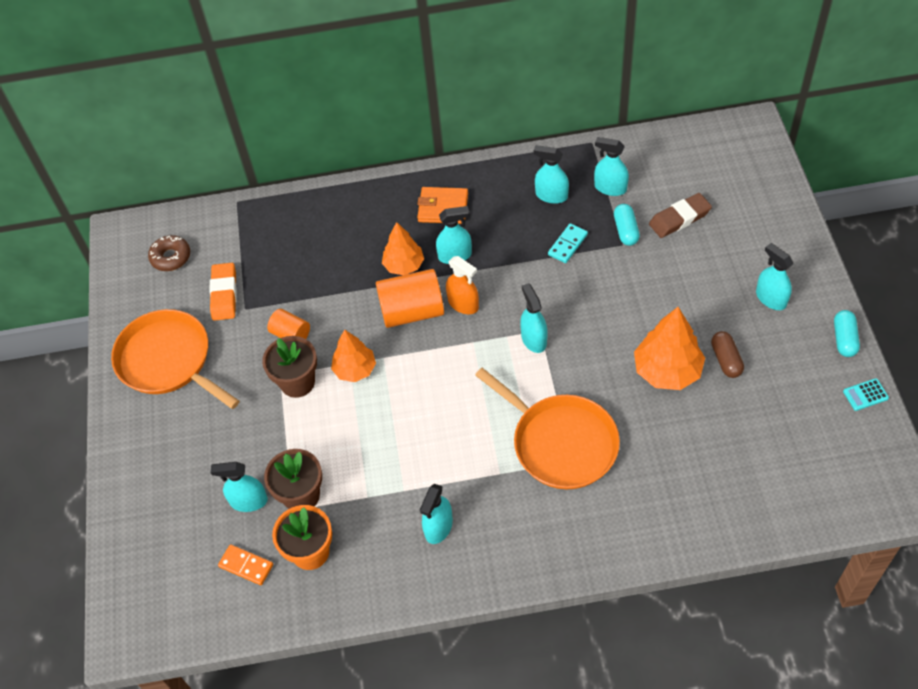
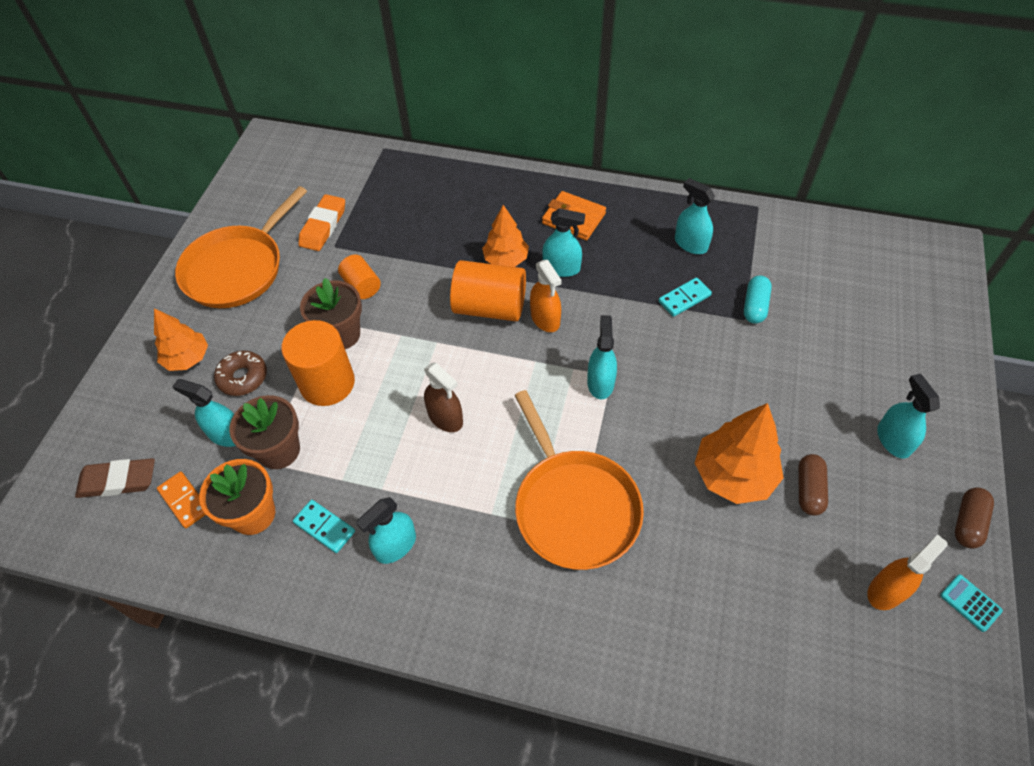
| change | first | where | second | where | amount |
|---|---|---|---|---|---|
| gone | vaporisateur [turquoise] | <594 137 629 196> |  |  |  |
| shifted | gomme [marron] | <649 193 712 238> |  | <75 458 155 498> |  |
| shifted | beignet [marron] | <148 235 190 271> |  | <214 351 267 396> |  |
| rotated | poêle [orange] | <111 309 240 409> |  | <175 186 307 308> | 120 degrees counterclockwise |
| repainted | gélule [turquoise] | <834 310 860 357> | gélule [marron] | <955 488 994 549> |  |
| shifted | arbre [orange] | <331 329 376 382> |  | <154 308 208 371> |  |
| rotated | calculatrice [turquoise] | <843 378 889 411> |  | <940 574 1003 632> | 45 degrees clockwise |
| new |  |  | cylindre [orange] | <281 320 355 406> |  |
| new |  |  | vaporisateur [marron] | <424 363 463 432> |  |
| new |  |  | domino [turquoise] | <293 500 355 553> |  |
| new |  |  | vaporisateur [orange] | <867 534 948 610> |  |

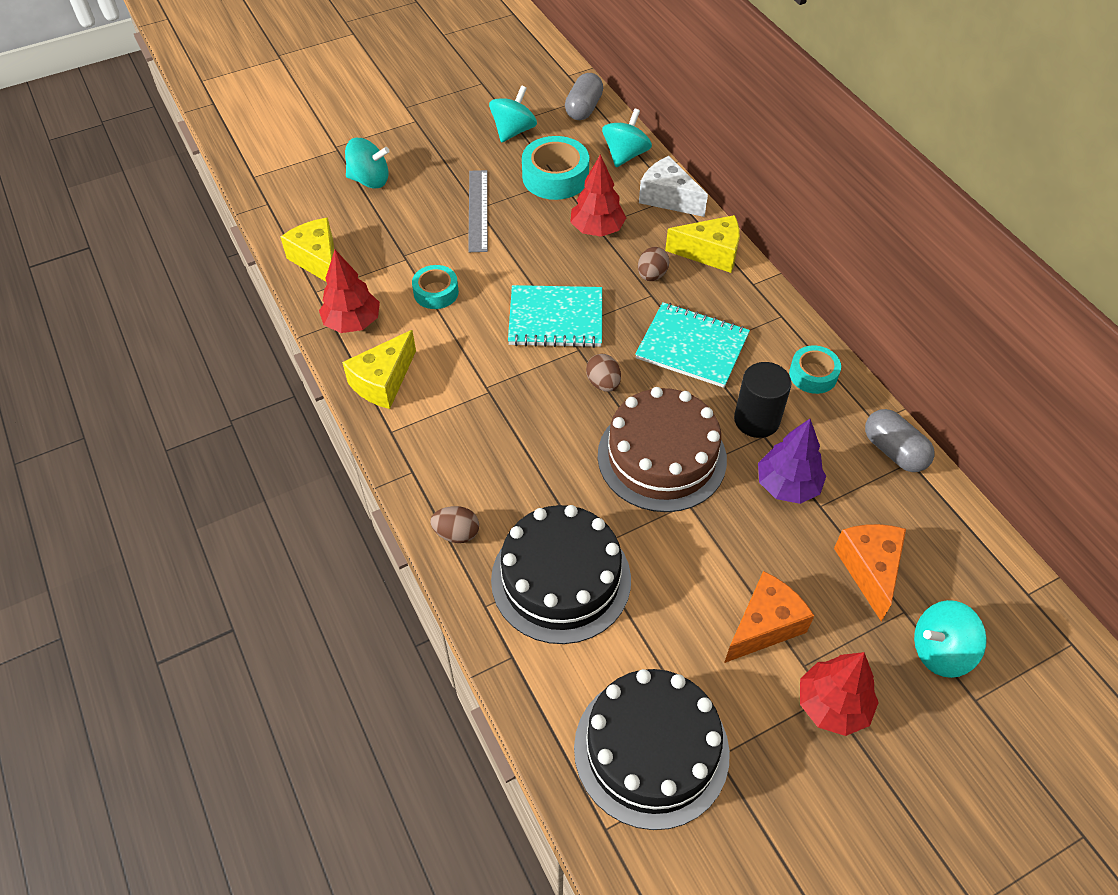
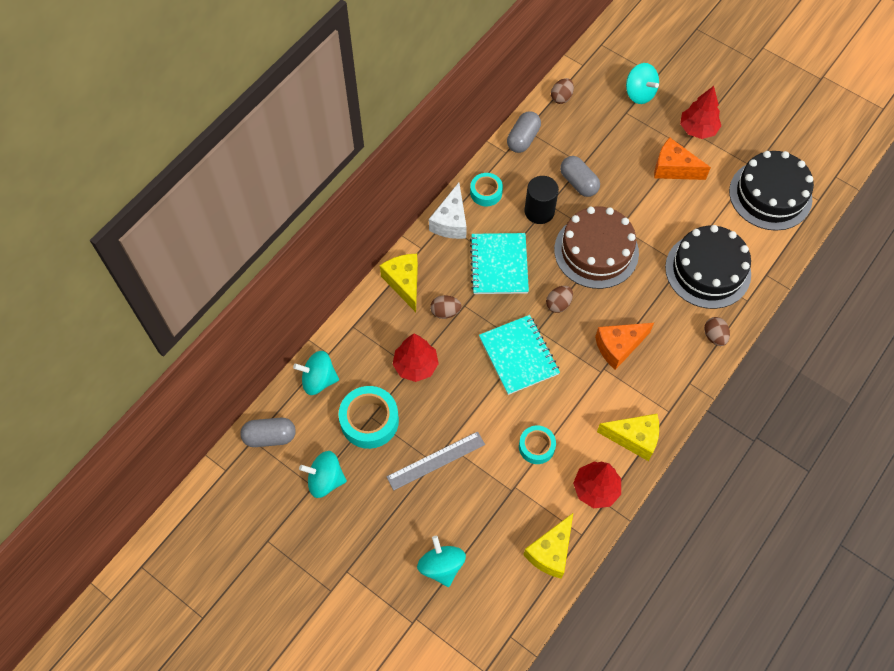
| change | first | where | second | where | amount |
|---|---|---|---|---|---|
| shifted | fromage [blanc] | <639 156 708 217> |  | <429 183 467 239> |  |
| swapped | arbre [violet] | <758 419 826 504> | gélule [gris] | <560 156 600 197> |  |
| shifted | fromage [orange] | <834 524 906 622> |  | <595 323 654 370> |  |
| new |  |  | œuf [marron] | <551 78 574 104> |  |

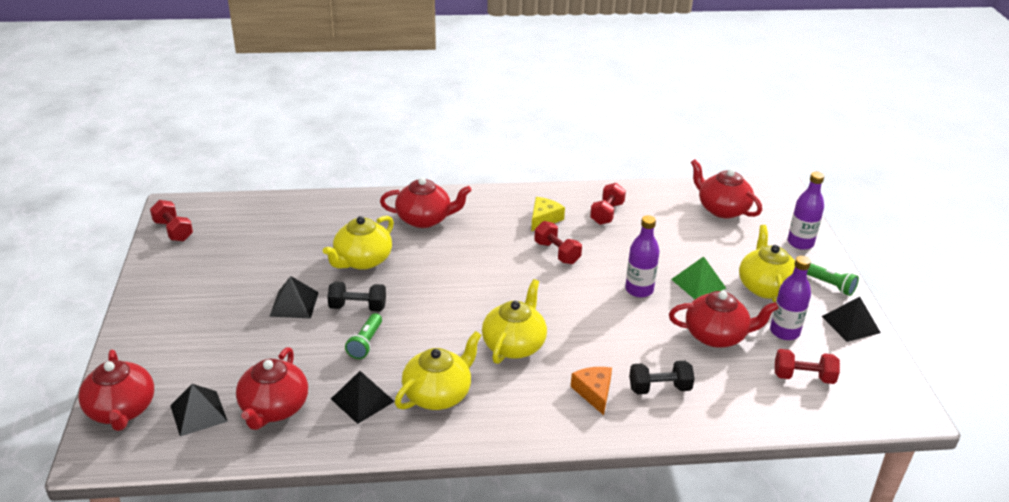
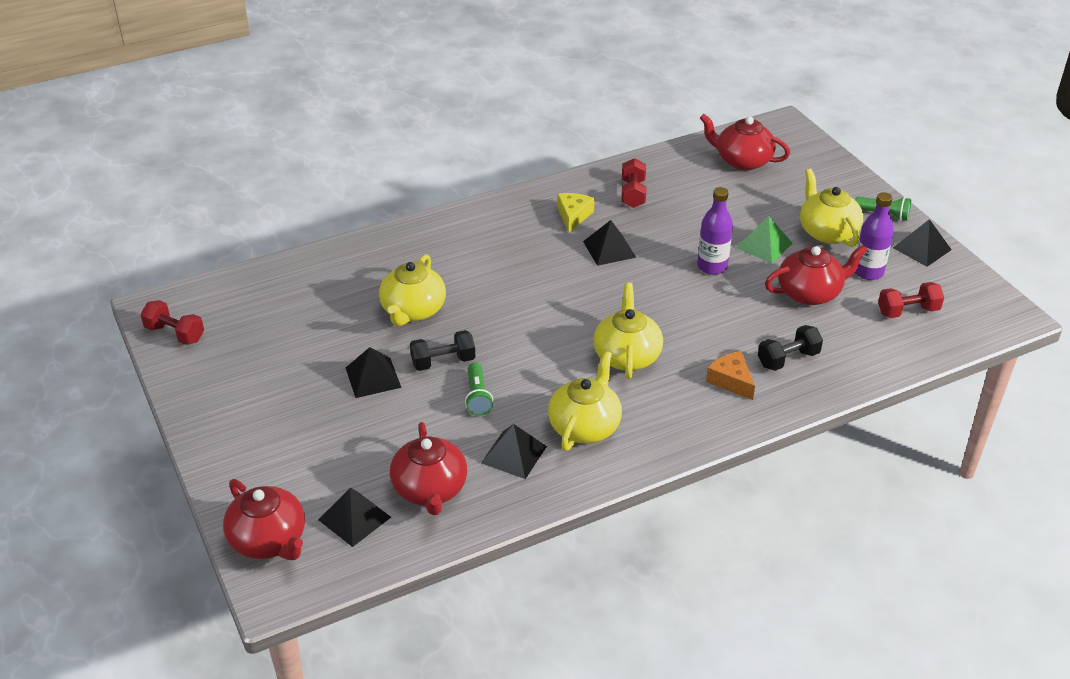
| change | first | where | second | where | amount |
|---|---|---|---|---|---|
| gone | bouteille [violet] | <788 172 824 250> |  |  |  |
| gone | théière [rouge] | <380 177 472 228> |  |  |  |
| swapped | haltère [rouge] | <534 221 582 264> | pyramide [noir] | <583 220 636 266> |  |

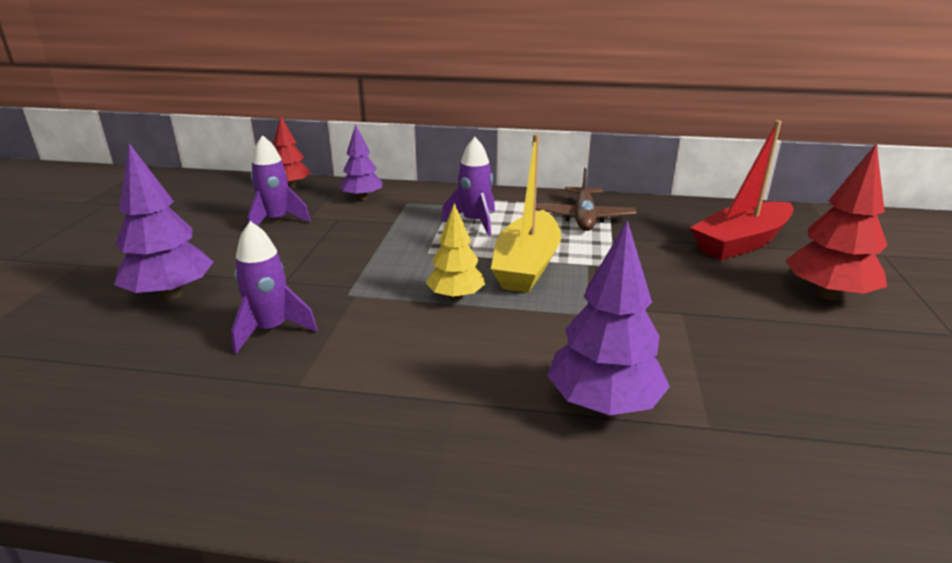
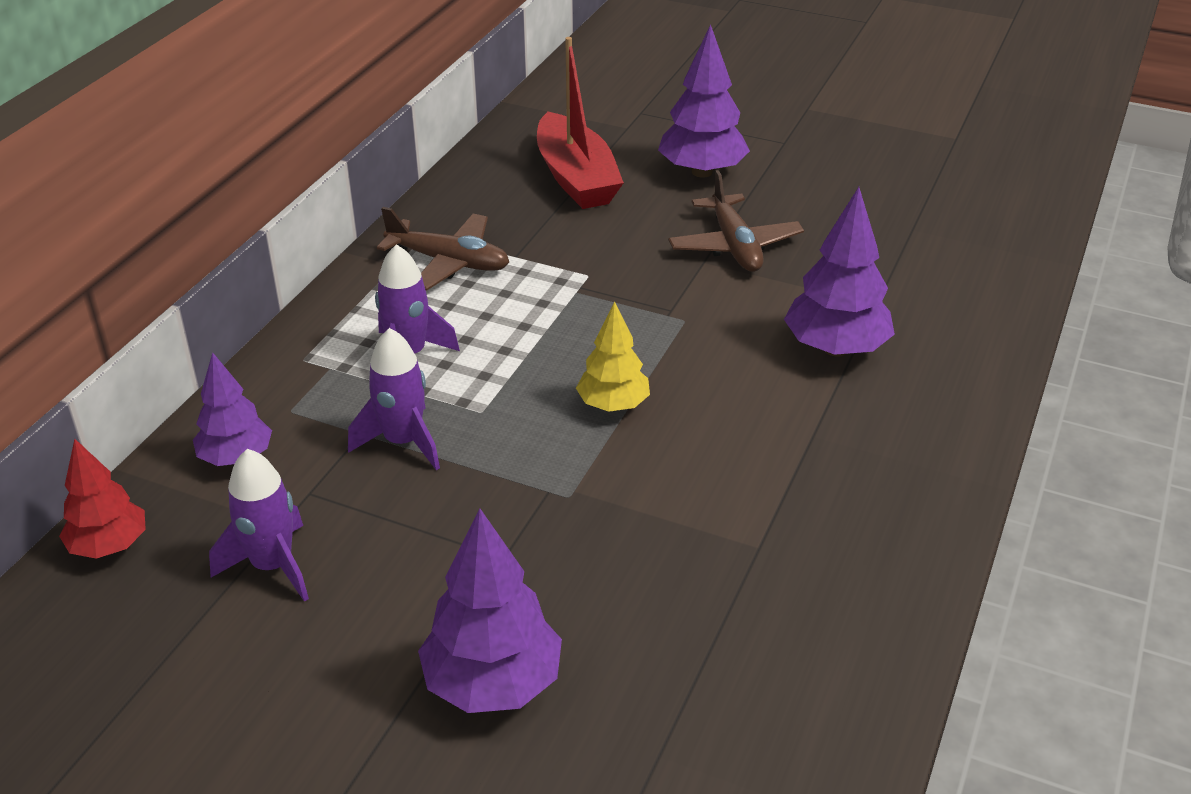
| change | first | where | second | where | amount |
|---|---|---|---|---|---|
| gone | bateau [jaune] | <491 134 561 293> |  |  |  |
| repainted | arbre [rouge] | <785 143 888 300> | arbre [violet] | <658 24 750 178> |  |
| shifted | fusée [violet] | <231 221 318 354> |  | <348 328 440 470> |  |
| new |  |  | avion [marron] | <668 170 804 272> |  |

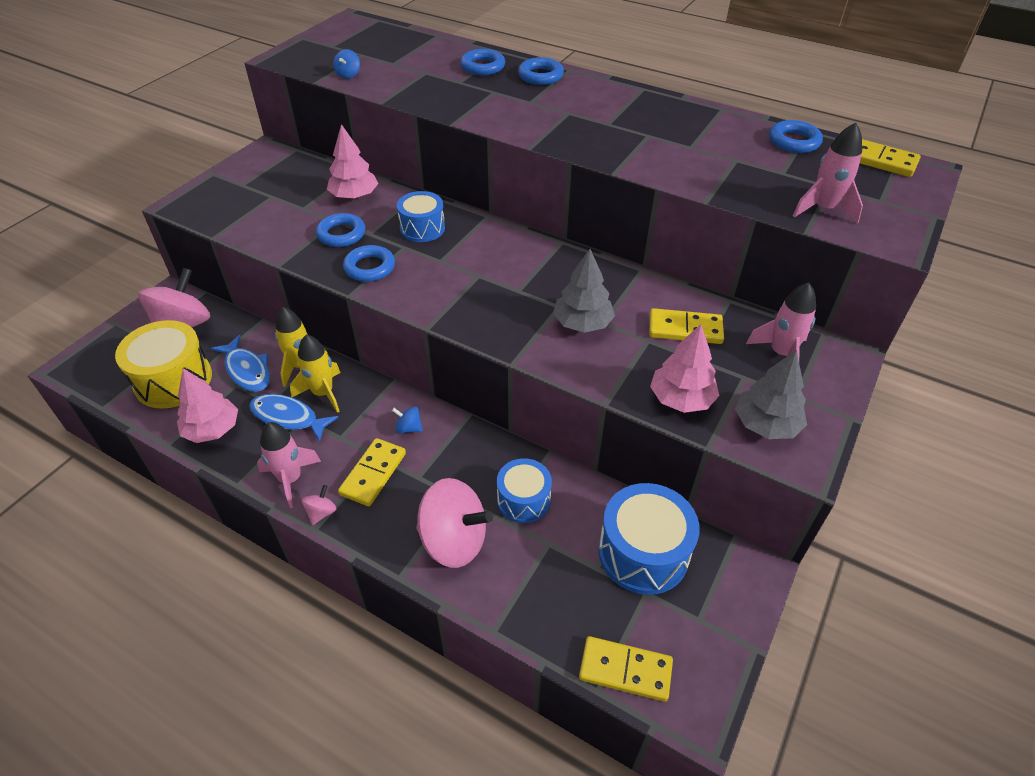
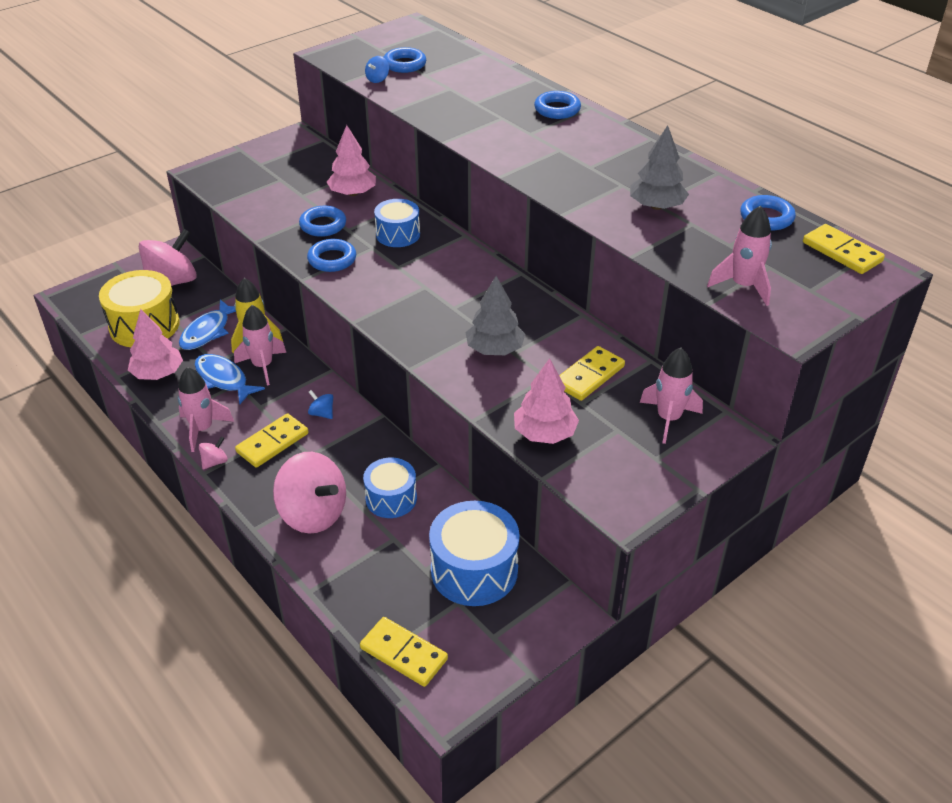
| change | first | where | second | where | amount |
|---|---|---|---|---|---|
| shifted | anneau [bleu] | <460 49 505 75> |  | <384 47 426 73> |  |
| rotated | domino [jaune] | <649 308 724 344> |  | <559 346 625 401> | 75 degrees counterclockwise |
| repainted | fusée [jaune] | <290 334 341 413> | fusée [rose] | <234 305 286 386> |  |
| rotated | poisson [bleu] | <211 335 270 392> |  | <179 300 236 350> | 45 degrees clockwise |
| shifted | arbre [gris] | <735 350 807 439> |  | <630 125 689 210> |  |

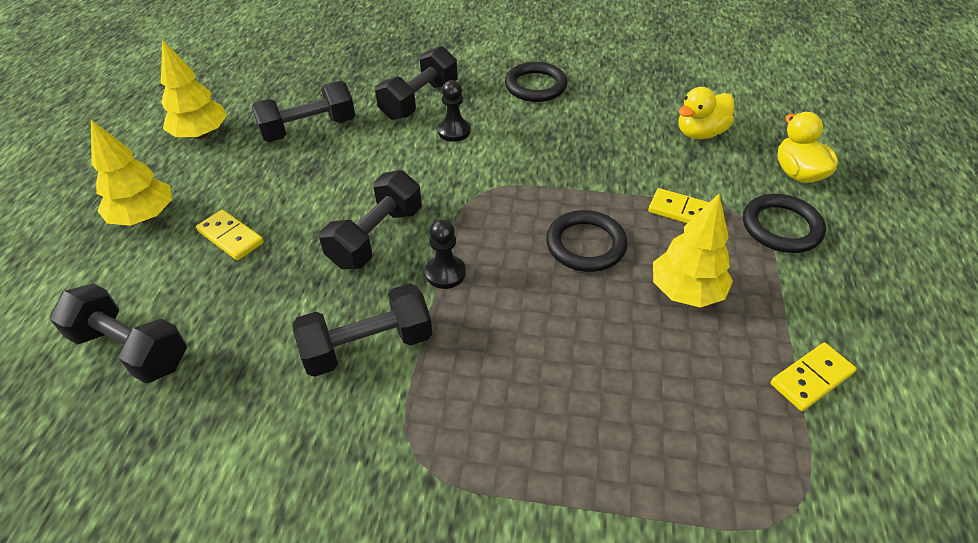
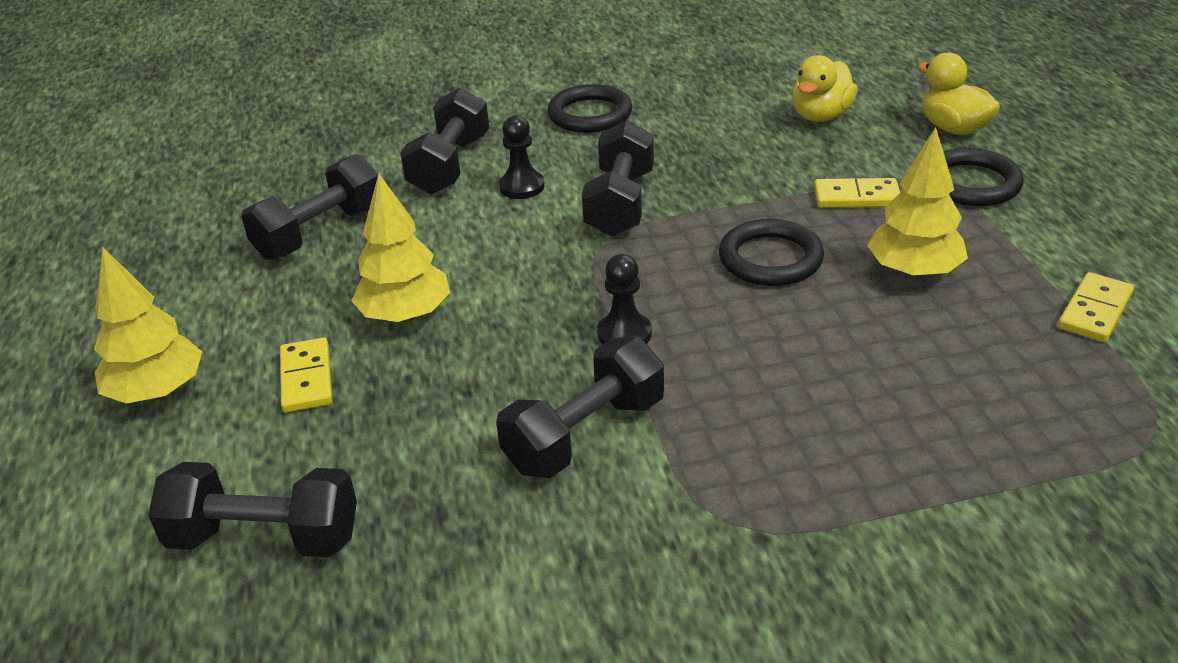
| change | first | where | second | where | amount |
|---|---|---|---|---|---|
| shifted | arbre [jaune] | <161 39 227 139> |  | <351 174 450 322> |  |
| shifted | haltère [noir] | <319 170 422 269> |  | <582 120 654 237> |  |
| rotated | domino [jaune] | <196 210 264 260> |  | <280 338 333 412> | 60 degrees clockwise |

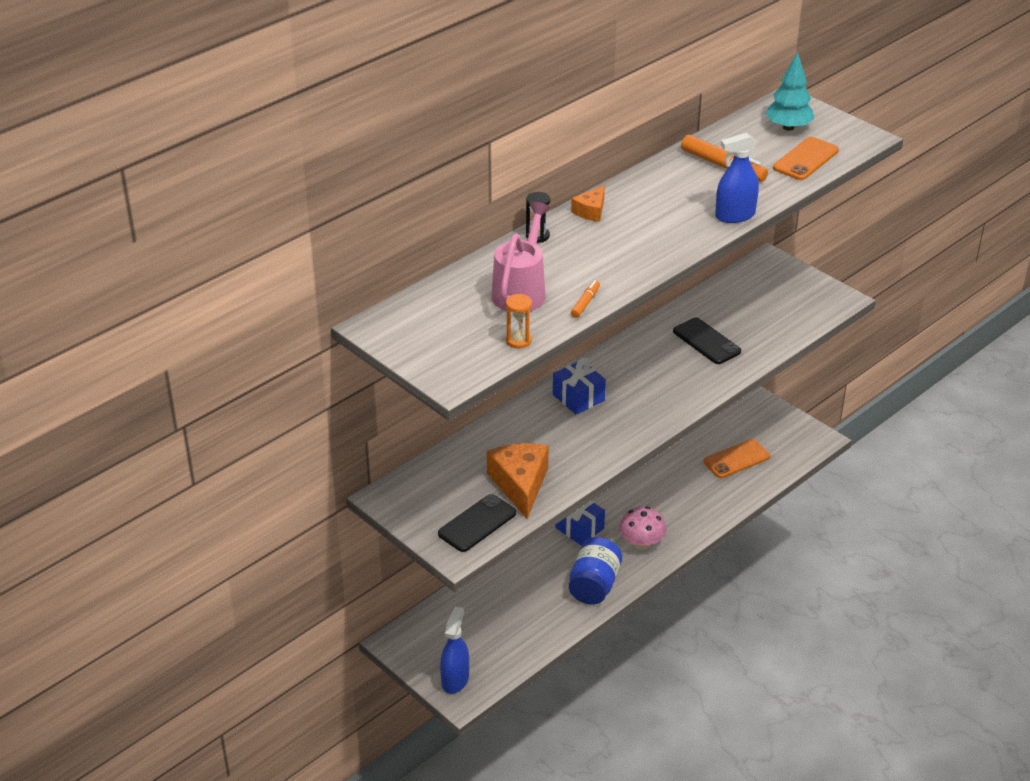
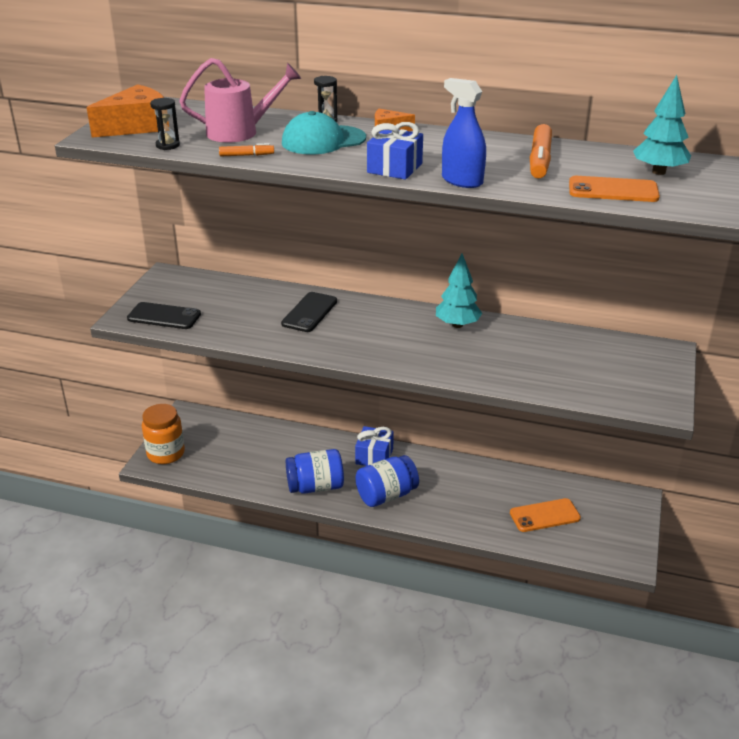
| change | first | where | second | where | amount |
|---|---|---|---|---|---|
| repainted | sablier [orange] | <506 294 532 348> | sablier [noir] | <150 98 180 150> |  |
| shifted | téléphone [noir] | <673 317 741 364> |  | <281 292 337 332> |  |
| shifted | cadeau [bleu] | <553 357 606 414> |  | <367 122 423 180> |  |
| rotated | téléphone [orange] | <704 439 770 478> |  | <510 498 581 532> | 45 degrees counterclockwise |
| shifted | fromage [orange] | <487 443 549 519> |  | <87 84 169 138> |  |
| swapped | champignon [rose] | <619 506 667 550> | bocal [bleu] | <355 455 419 507> |  |
| swapped | vaporisateur [bleu] | <440 606 469 694> | bocal [orange] | <142 404 185 464> |  |
| new |  |  | casquette [turquoise] | <282 111 366 154> |  |
| new |  |  | arbre [turquoise] | <436 254 482 328> |  |

